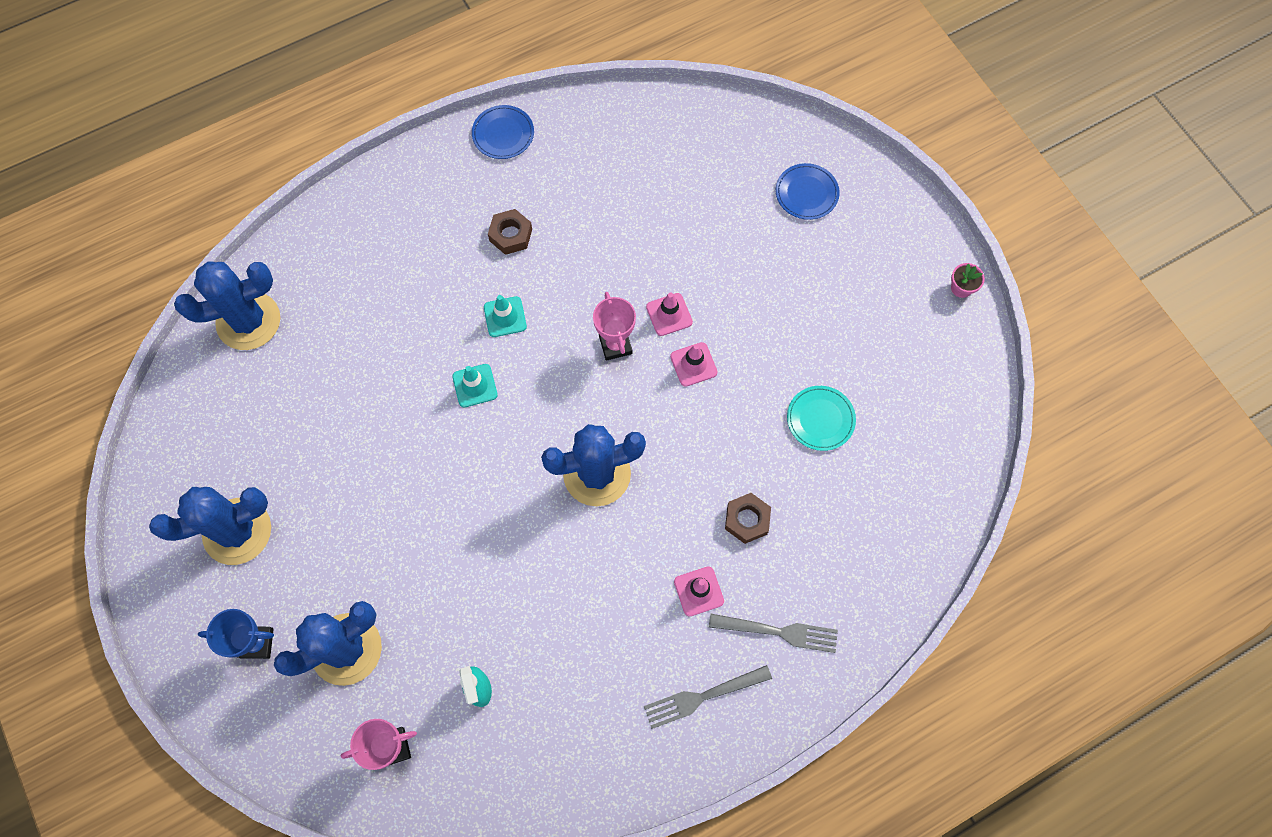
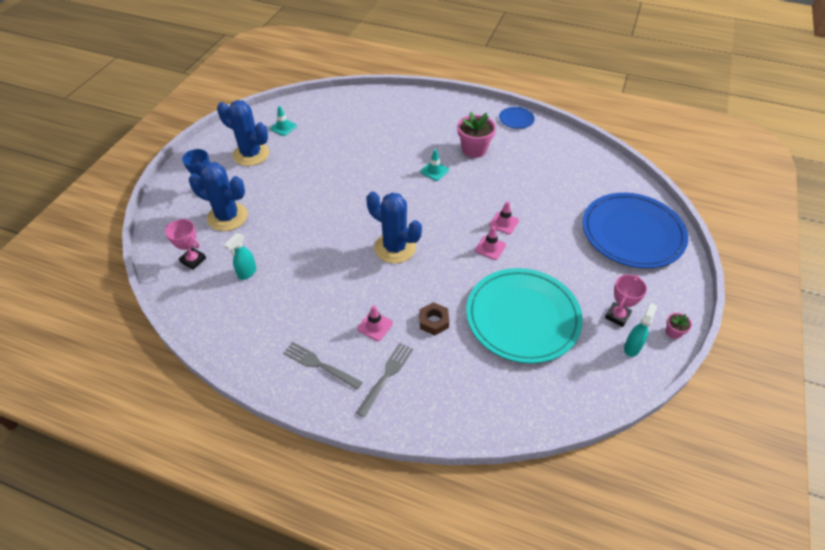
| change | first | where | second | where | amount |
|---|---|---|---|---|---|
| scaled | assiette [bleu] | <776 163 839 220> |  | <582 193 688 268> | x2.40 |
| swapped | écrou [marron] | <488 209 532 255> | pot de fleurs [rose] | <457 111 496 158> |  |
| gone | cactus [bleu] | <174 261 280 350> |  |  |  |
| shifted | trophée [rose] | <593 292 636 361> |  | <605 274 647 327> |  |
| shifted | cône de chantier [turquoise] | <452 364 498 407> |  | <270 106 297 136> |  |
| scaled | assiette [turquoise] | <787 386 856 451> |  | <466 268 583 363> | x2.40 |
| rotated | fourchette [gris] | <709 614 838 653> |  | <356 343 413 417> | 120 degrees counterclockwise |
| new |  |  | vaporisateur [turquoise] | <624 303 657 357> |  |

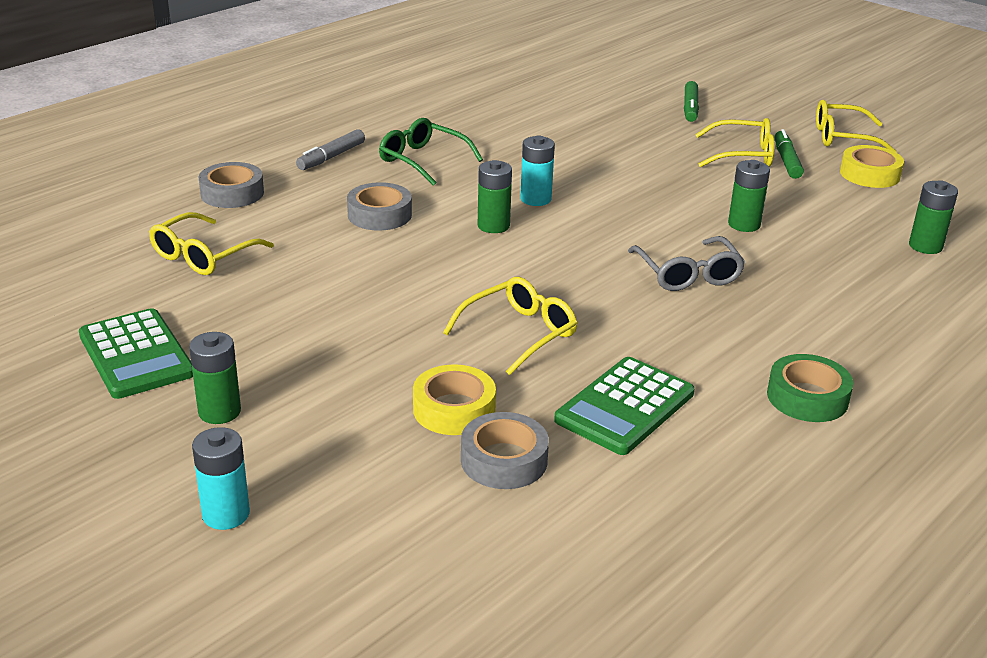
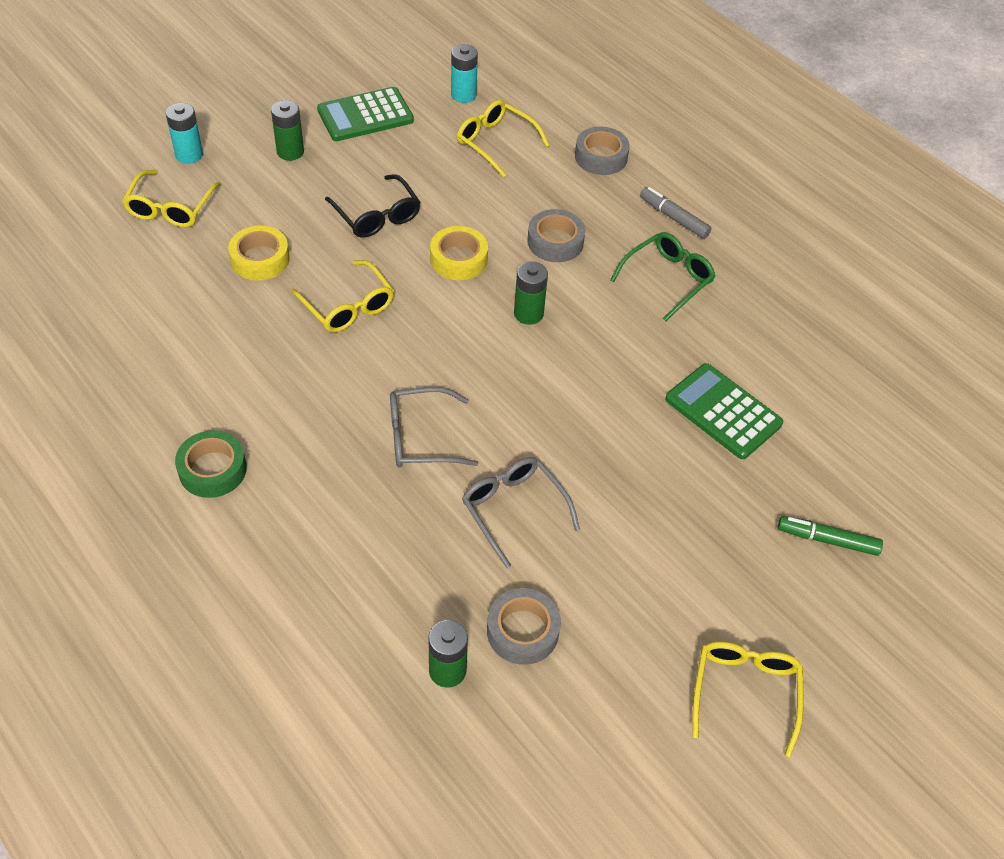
| change | first | where | second | where | amount |
|---|---|---|---|---|---|
| shifted | lunettes [jaune] | <695 118 774 167> |  | <122 170 221 227> |  |
| gone | feutre [vert] | <775 129 804 179> |  |  |  |
| shifted | pile [turquoise] | <520 136 555 206> |  | <451 44 478 103> |  |
| shifted | ruban adhésif [jaune] | <840 145 904 188> |  | <430 226 488 280> |  |
| swapped | pile [vert] | <728 160 770 232> | lunettes [gris] | <462 457 580 568> |  |
| shifted | calculatrice [vert] | <554 357 695 455> |  | <665 363 783 459> |  |
| shifted | ruban adhésif [gris] | <461 412 549 489> |  | <487 588 561 665> |  |
| new |  |  | lunettes [noir] | <325 174 420 238> |  |

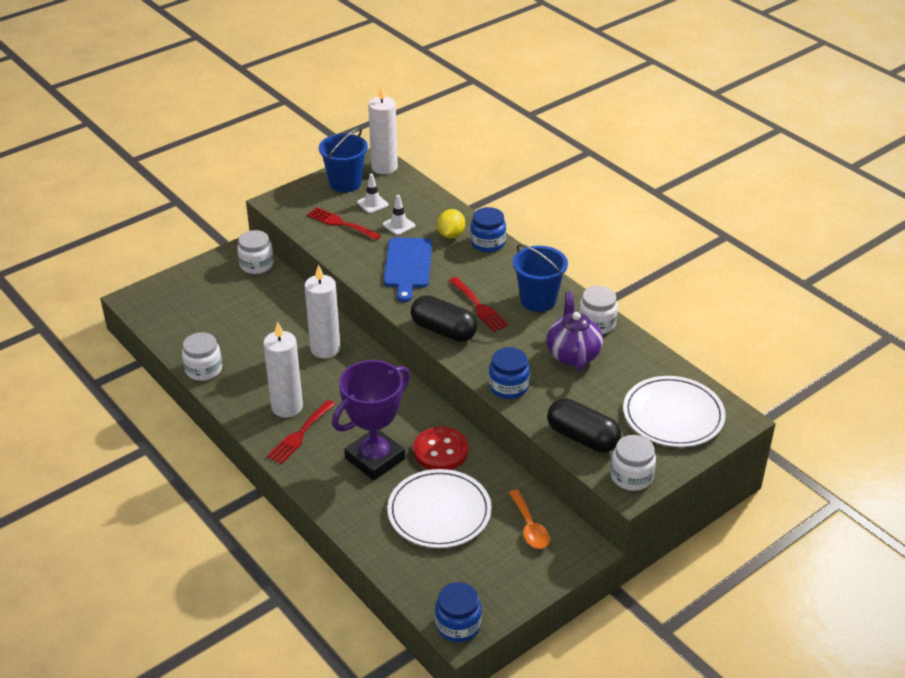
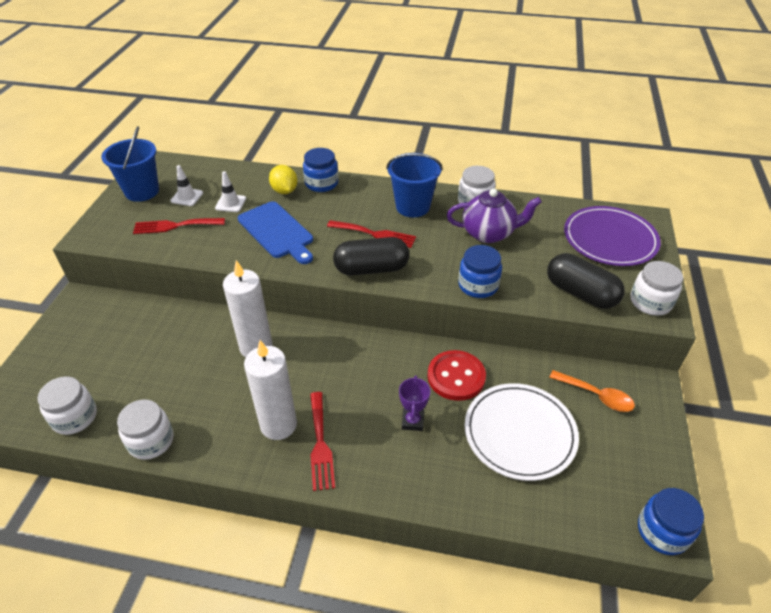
| change | first | where | second | where | amount |
|---|---|---|---|---|---|
| gone | bougie [blanc] | <368 85 398 174> |  |  |  |
| shifted | bocal [blanc] | <237 230 274 274> |  | <37 376 97 435> |  |
| rotated | théière [violet] | <546 291 603 372> |  | <447 189 542 243> | 135 degrees clockwise |
| scaled | trophée [violet] | <332 360 410 480> |  | <399 375 431 431> | x0.44 |
| repainted | assiette [blanc] | <623 376 726 447> | assiette [violet] | <564 206 661 266> |  |
| rotated | gélule [noir] | <547 398 621 453> |  | <547 253 625 309> | 45 degrees clockwise |

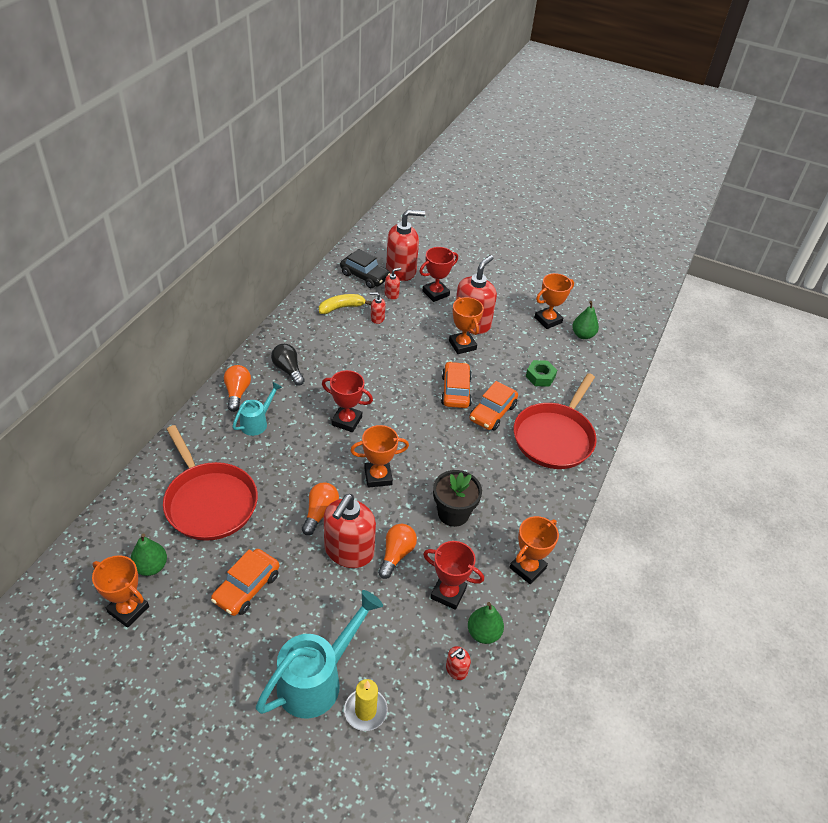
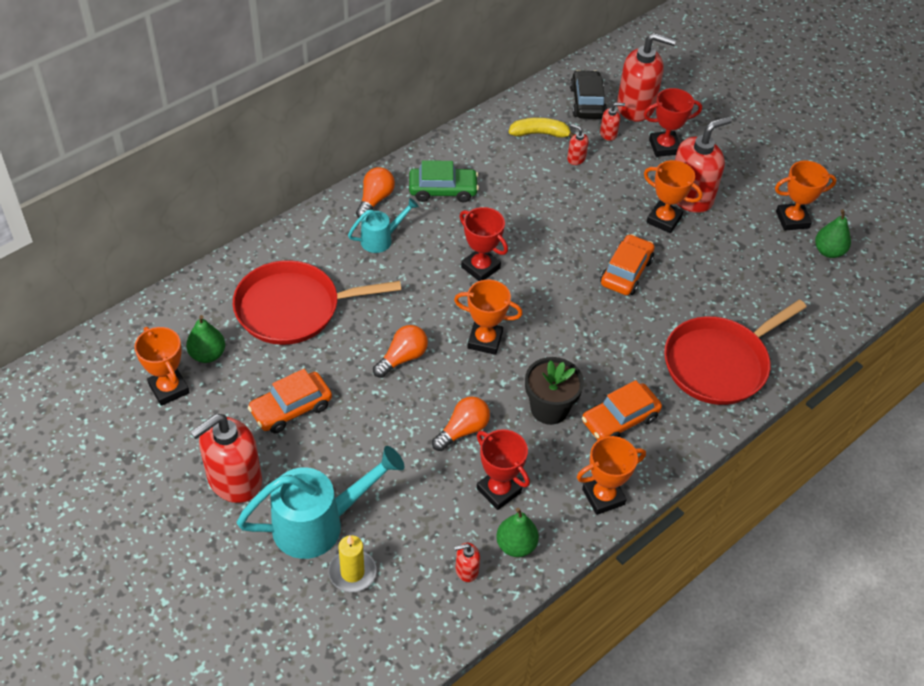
| change | first | where | second | where | amount |
|---|---|---|---|---|---|
| rotated | voiture [noir] | <340 249 390 288> |  | <570 70 607 119> | 150 degrees counterclockwise |
| rotated | trophée [orange] | <449 297 484 354> |  | <644 160 703 233> | 60 degrees counterclockwise |
| swapped | ampoule [noir] | <271 344 305 386> | voiture [vert] | <409 160 479 202> |  |
| gone | écrou [vert] | <526 360 557 387> |  |  |  |
| shifted | voiture [orange] | <470 381 518 431> |  | <582 380 662 440> |  |
| rotated | poêle [rouge] | <163 425 258 541> |  | <233 260 401 345> | 90 degrees clockwise |
| shifted | distributeur de savon [rouge] | <324 494 376 568> |  | <190 414 262 503> |  |

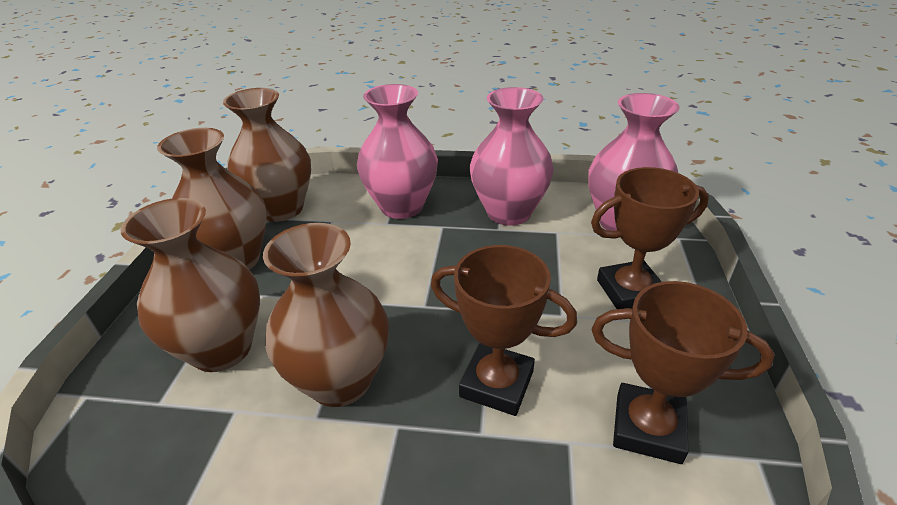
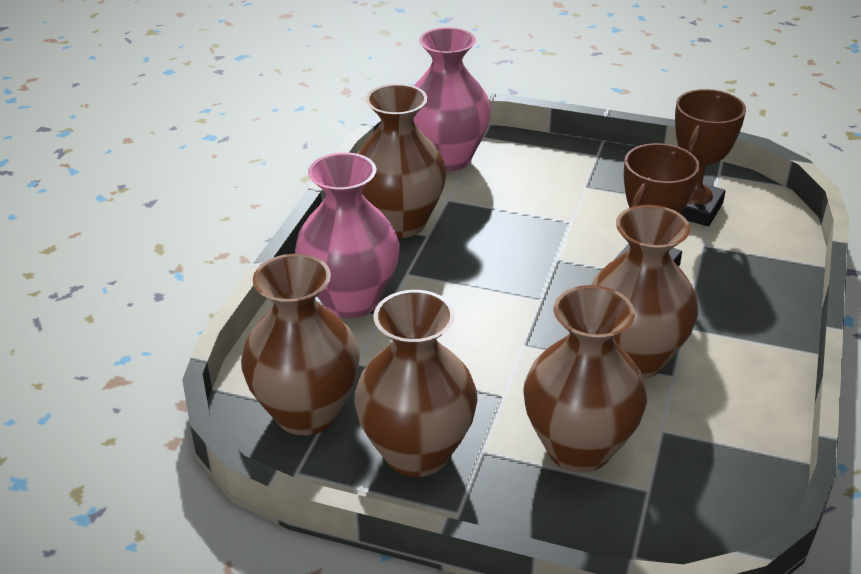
| change | first | where | second | where | amount |
|---|---|---|---|---|---|
| repainted | vase [rose] | <470 87 554 226> | vase [marron] | <357 84 446 238> |  |
| gone | trophée [marron] | <591 167 709 309> |  |  |  |

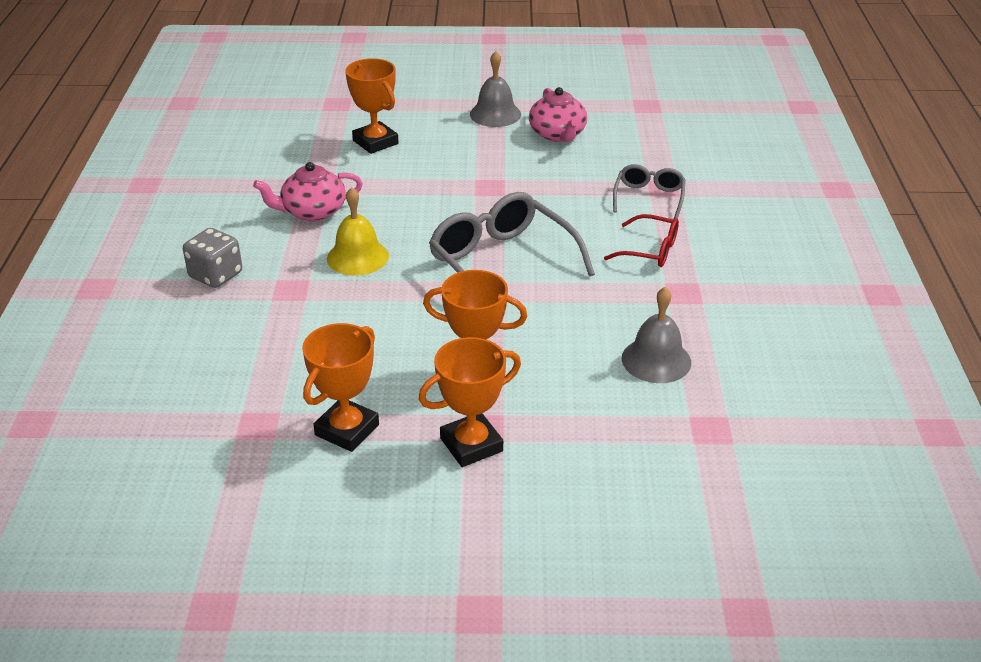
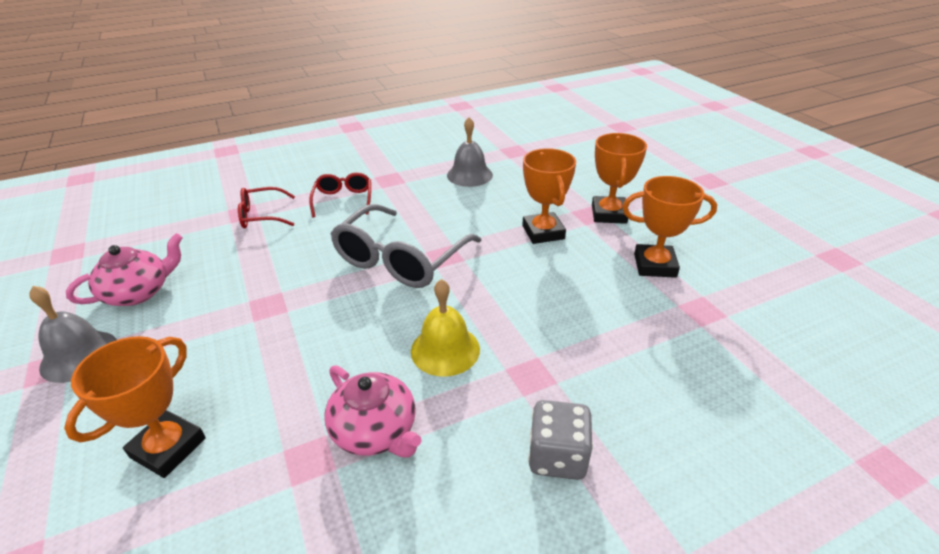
| change | first | where | second | where | amount |
|---|---|---|---|---|---|
| repainted | lunettes [gris] | <613 164 685 219> | lunettes [rouge] | <238 187 295 228> |  |
| rotated | trophée [orange] | <419 337 521 467> |  | <592 133 647 224> | 60 degrees clockwise |

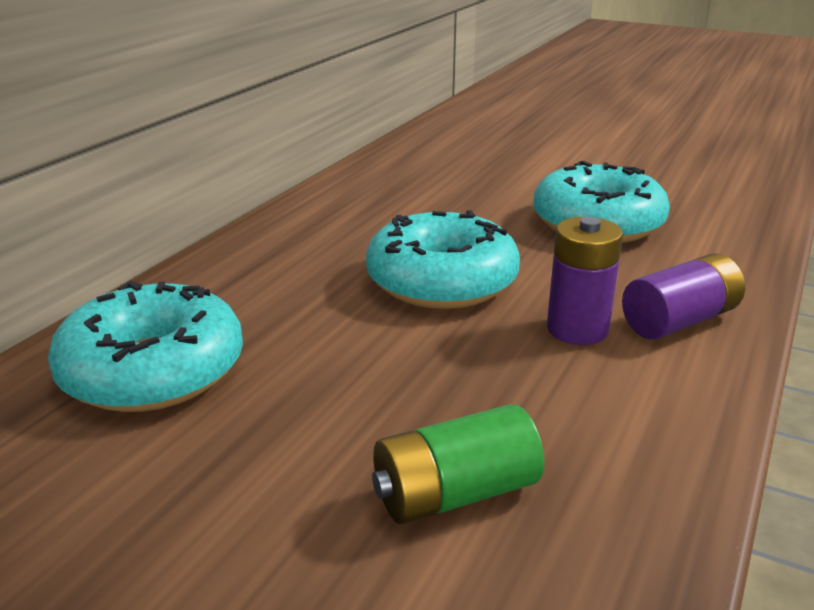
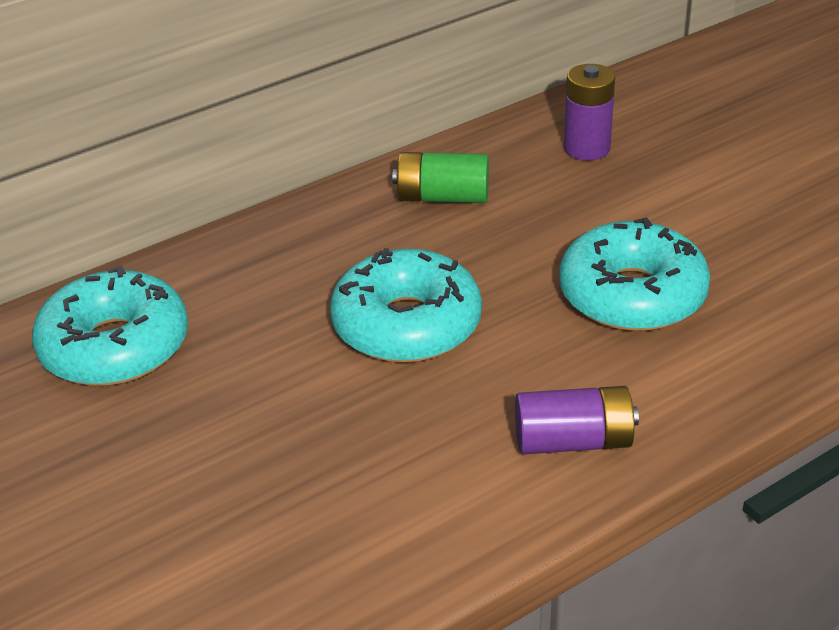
| change | first | where | second | where | amount |
|---|---|---|---|---|---|
| shifted | pile [violet] | <547 217 623 345> |  | <564 64 615 161> |  |
| shifted | pile [vert] | <372 404 544 525> |  | <392 152 489 203> |  |

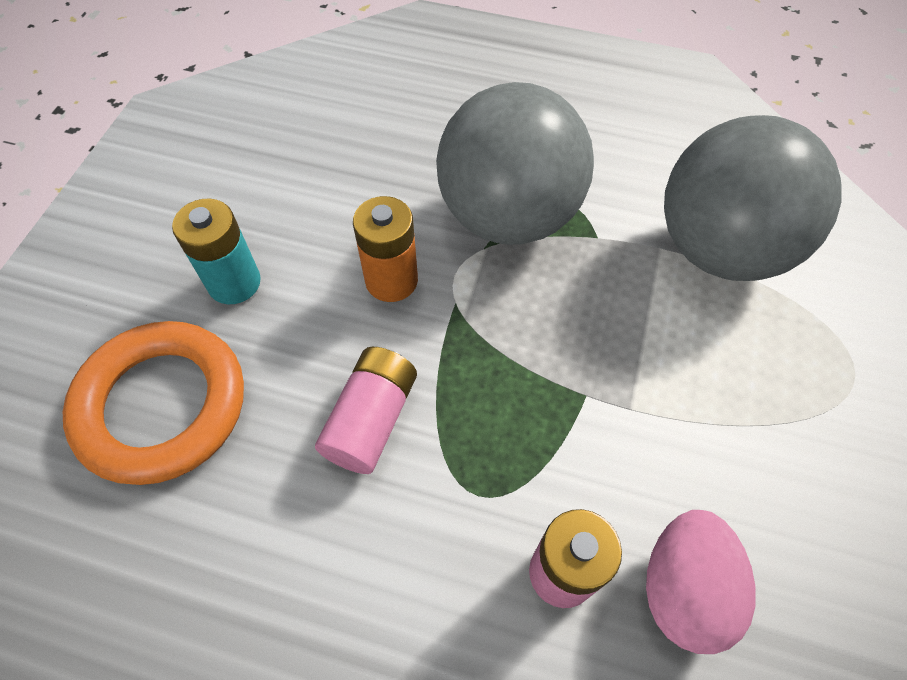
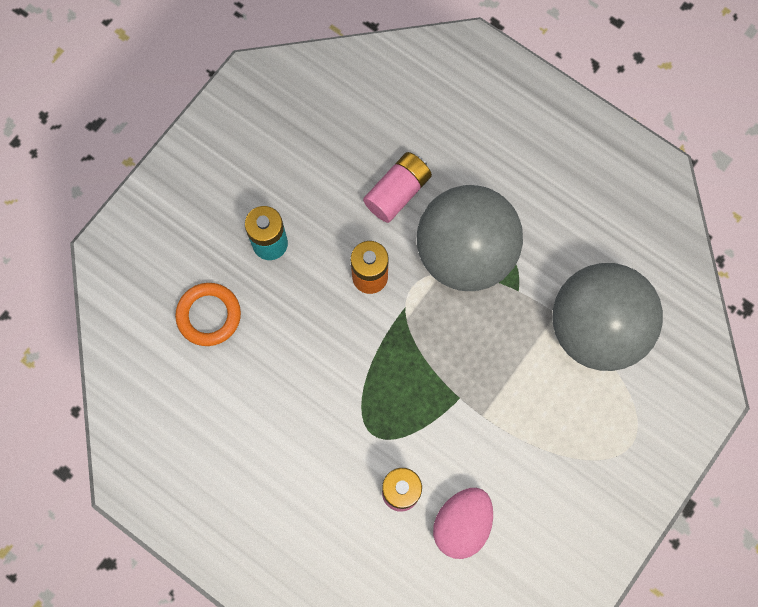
| change | first | where | second | where | amount |
|---|---|---|---|---|---|
| scaled | anneau [orange] | <63 321 244 485> |  | <175 283 241 346> | x0.62 |
| shifted | pile [rose] | <315 347 417 474> |  | <363 152 432 223> |  |

